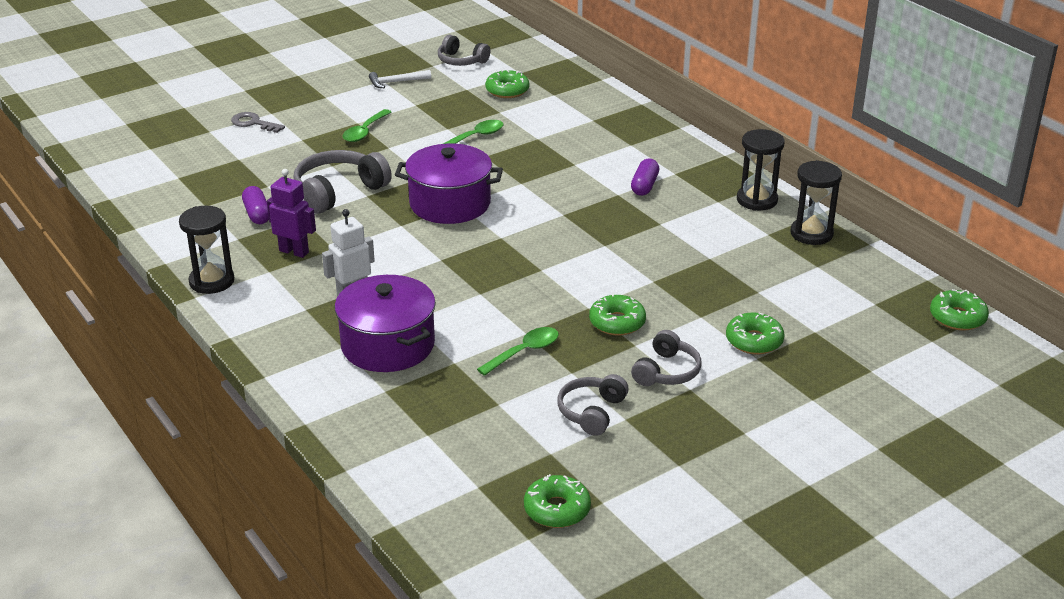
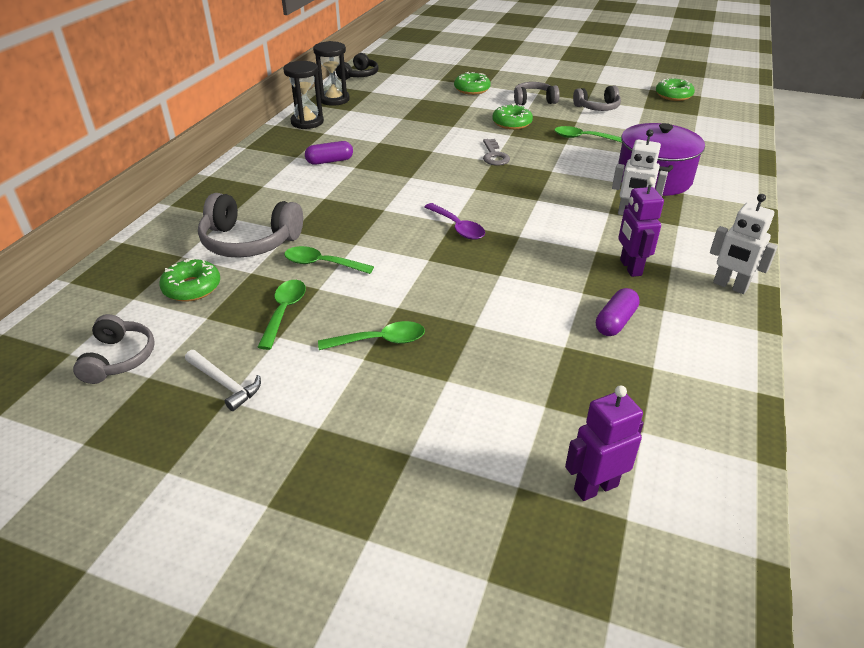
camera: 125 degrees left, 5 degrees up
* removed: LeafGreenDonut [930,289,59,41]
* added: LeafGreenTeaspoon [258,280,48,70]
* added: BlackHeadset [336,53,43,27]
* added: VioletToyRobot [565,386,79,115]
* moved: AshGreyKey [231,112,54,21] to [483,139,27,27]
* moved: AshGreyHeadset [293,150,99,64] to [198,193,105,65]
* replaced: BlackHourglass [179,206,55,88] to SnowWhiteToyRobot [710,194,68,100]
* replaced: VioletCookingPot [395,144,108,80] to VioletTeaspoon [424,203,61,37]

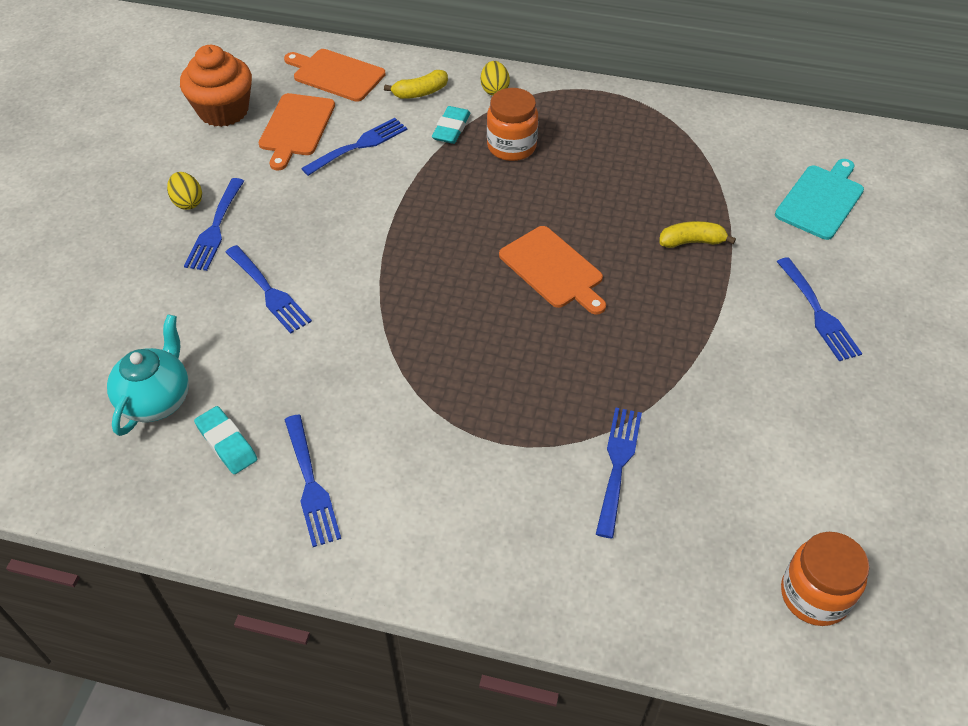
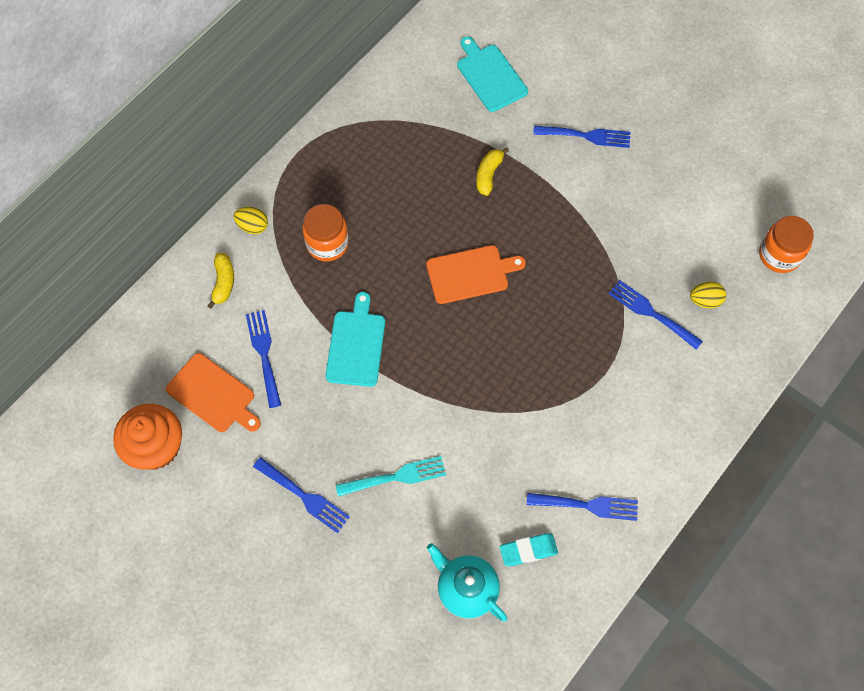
camera: 65 degrees left, 15 degrees up
* removed: OrangeBreadBoard [284,49,102,53]
* removed: AquaEraser [432,106,38,38]
* added: AquaBreadBoard [326,292,59,95]
* moved: YellowEggShape [167,172,35,38] to [690,282,36,27]
* recoloured: BlueFork [225,245,87,89] to AquaFork [336,456,110,41]

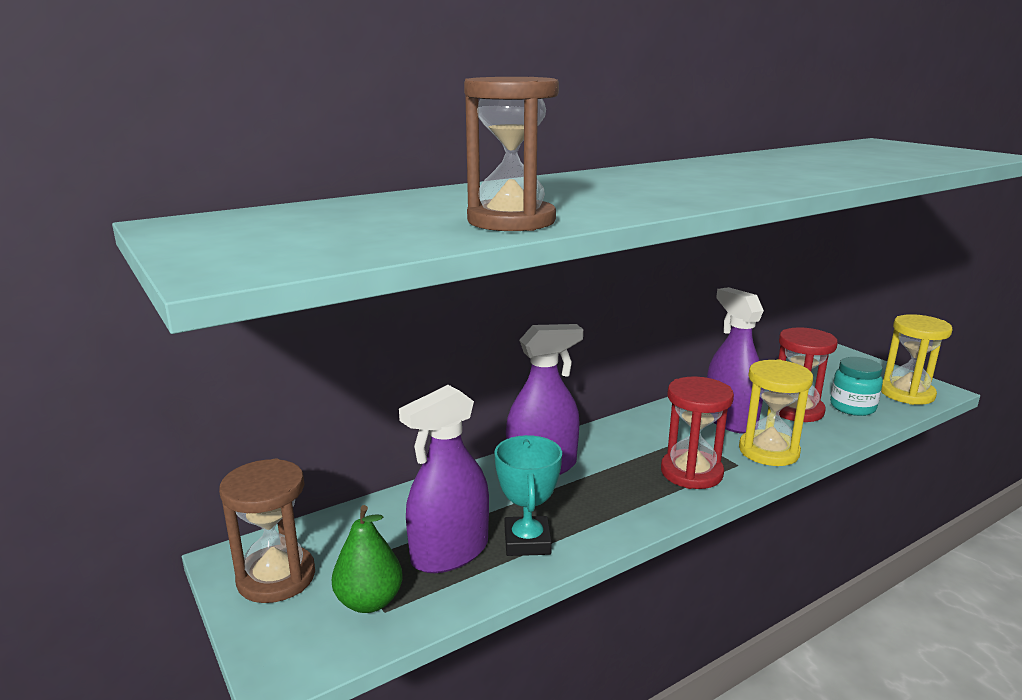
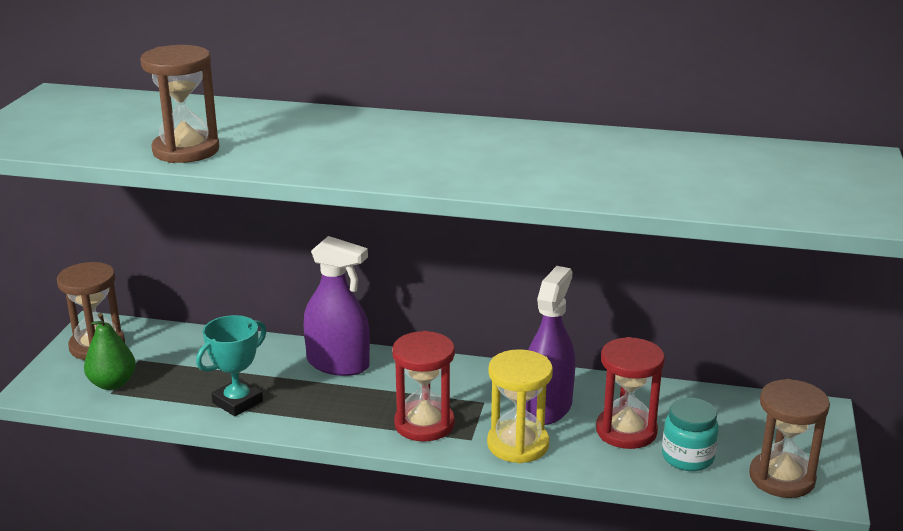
camera: 45 degrees right, 5 degrees up
* removed: VioletSprayCleaner [399,385,90,188]
* recoloured: YellowHourglass [881,314,72,91] to RussetHourglass [749,379,81,119]

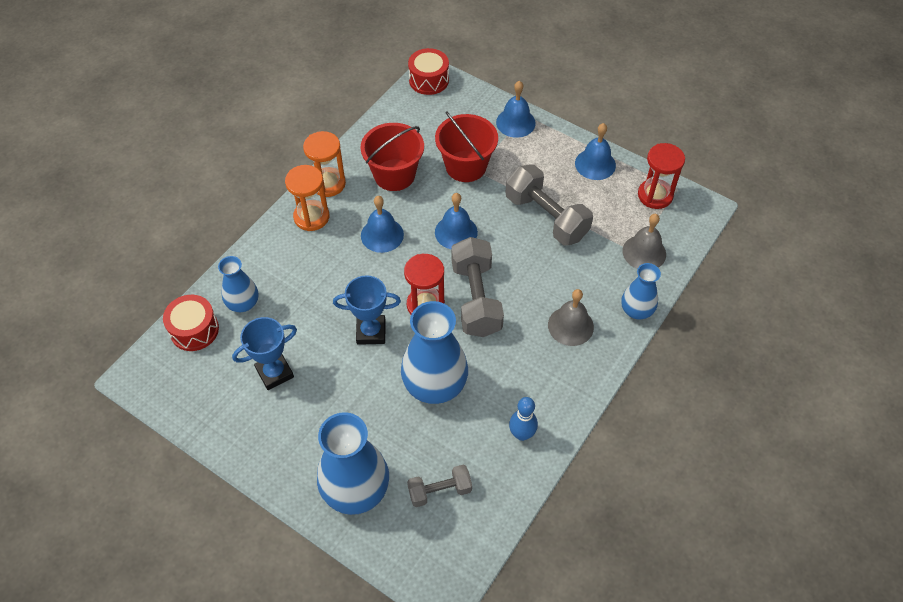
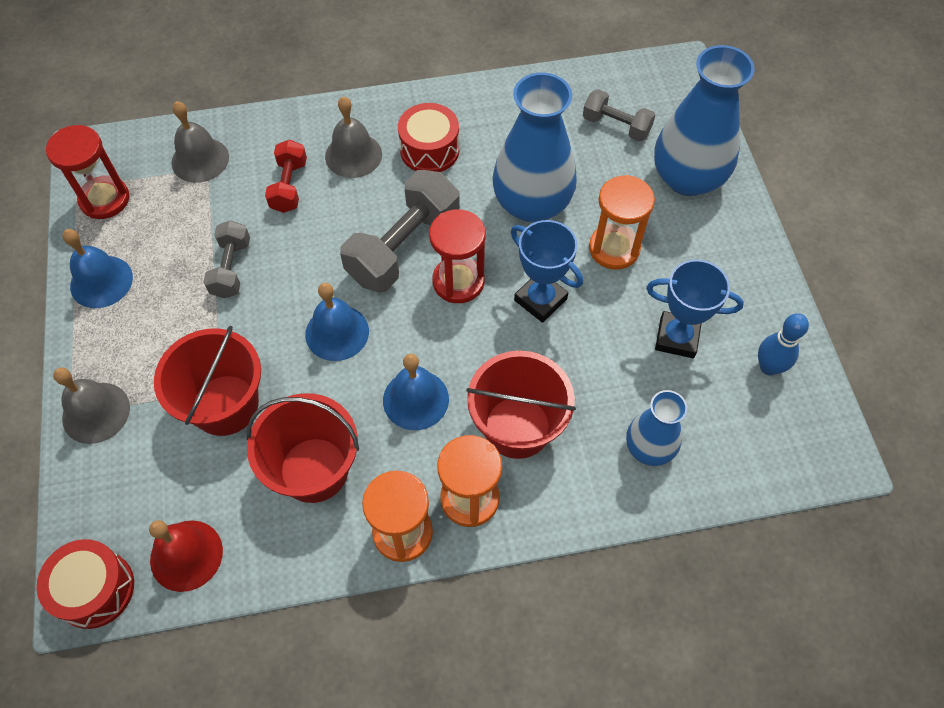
camera: 135 degrees left, 5 degrees up
* removed: BlueFlowerVase [621,263,40,56]
* added: ScarletBell [149,520,74,72]
* added: ScarletHandWeight [265,140,42,73]
* added: ScarletBucket [466,350,110,109]
* added: OrangeHourglass [589,175,66,95]
* moved: ScarletSnareDrum [163,295,56,56] to [398,103,61,69]
* moved: BlueTenpin [509,397,29,44] to [758,313,51,62]
* recoloured: BlueBell [496,81,40,57] to AshGreyBell [53,367,77,77]
* resized: AshGreyHandWeight [506,164,87,81] = [203,220,47,78] x0.57

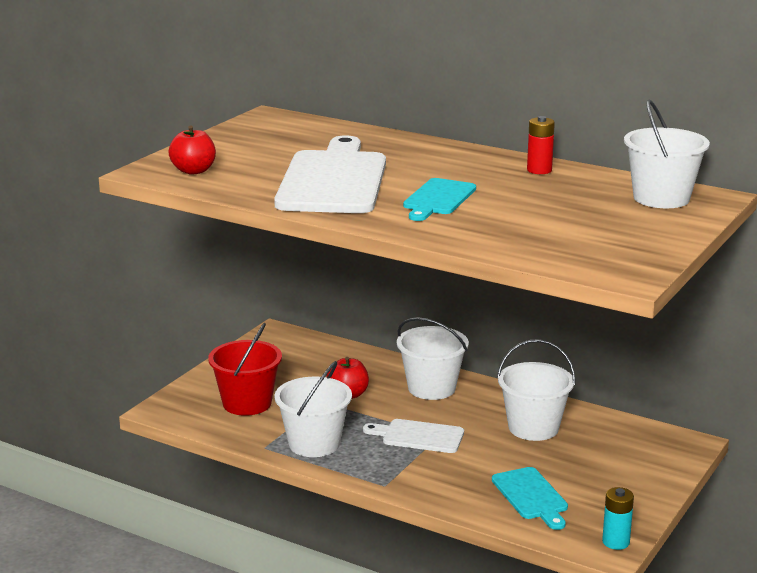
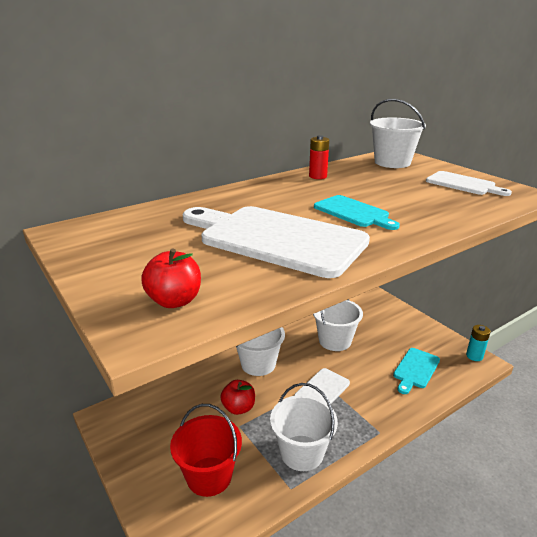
camera: 65 degrees left, 5 degrees up
* added: SnowWhiteBreadBoard [426,171,86,25]
* turned: AquaBreadBoard [492,467,76,63] = [393,348,47,46] 120 degrees clockwise

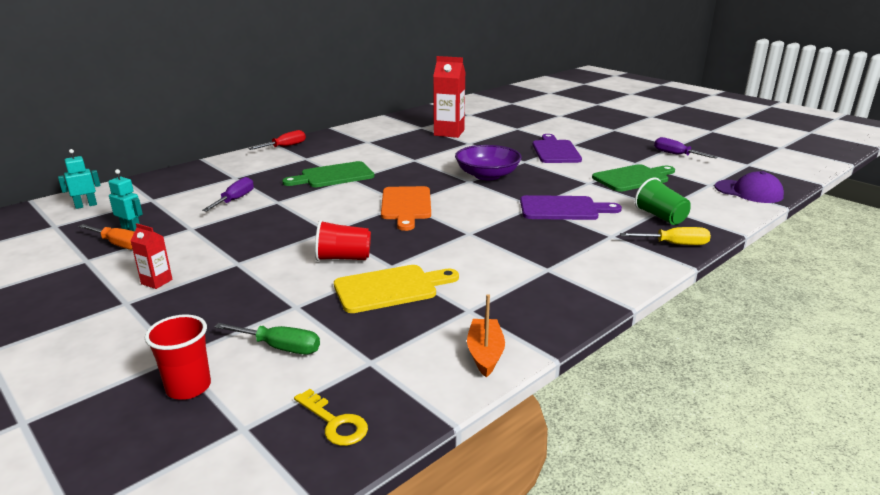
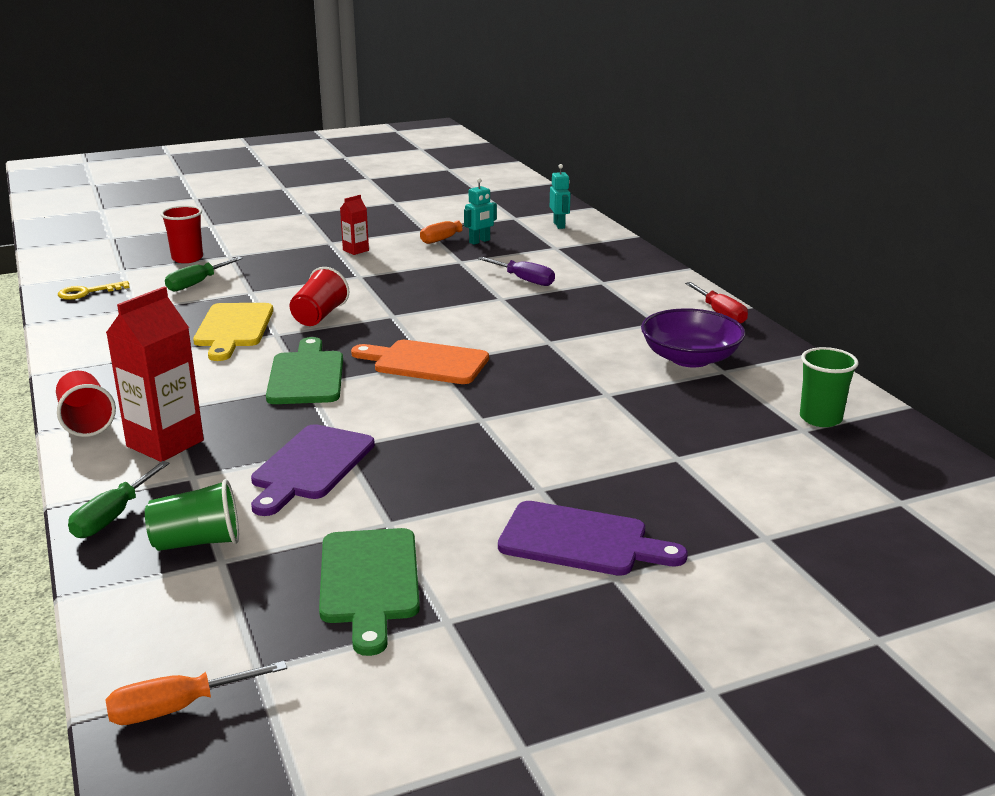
camera: 110 degrees right, 0 degrees up
* removed: OrangeSailboat [467,294,38,83]
* removed: VioletScrewdriver [654,137,64,22]
* added: ScarletBeaker [56,371,60,66]
* added: LeafGreenBeaker [800,347,59,80]
* moved: LeafGreenBreadBoard [282,161,93,26] to [266,337,77,67]
* moved: ScarletCarton [433,56,33,82] to [106,286,98,176]
* moved: VioletServingBowl [455,145,67,35] to [641,308,104,59]
* replaced: VioletCap [715,171,69,32] to OrangeScrewdriver [106,661,181,64]
* recoloured: YellowScrewdriver [620,227,91,18] to LeafGreenScrewdriver [68,461,102,77]

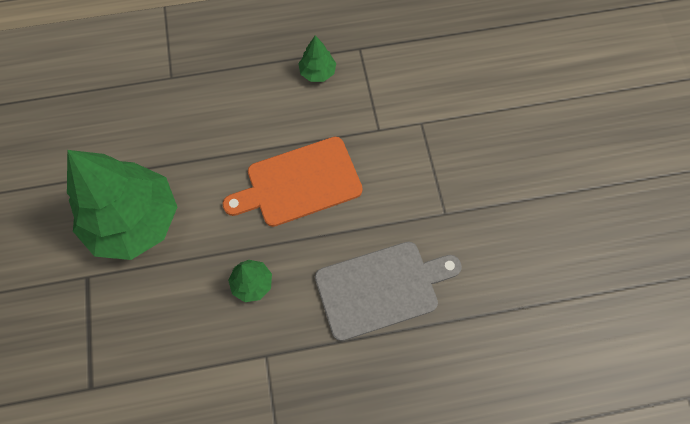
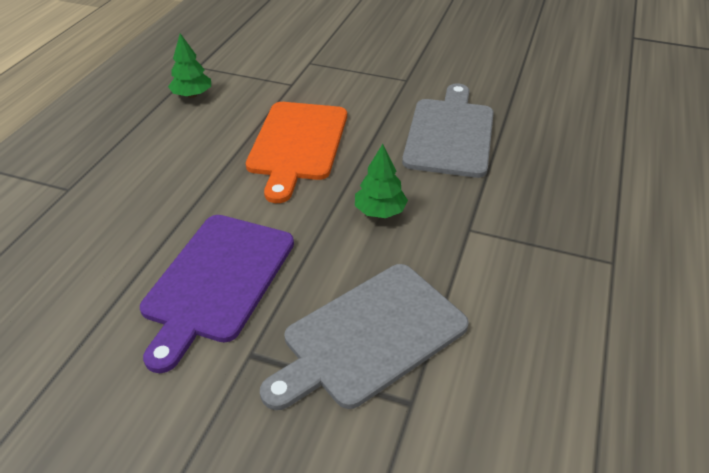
camera: 60 degrees left, 25 degrees down
* added: AshGreyBreadBoard [260,264,209,146]
* replaced: LeafGreenFirTree [67,150,110,110] to VioletBreadBoard [140,215,154,158]

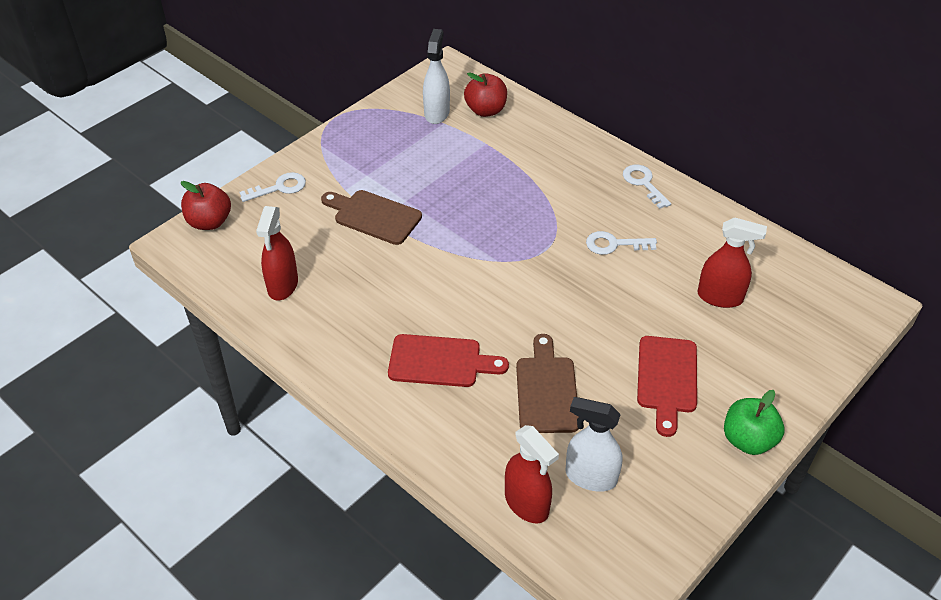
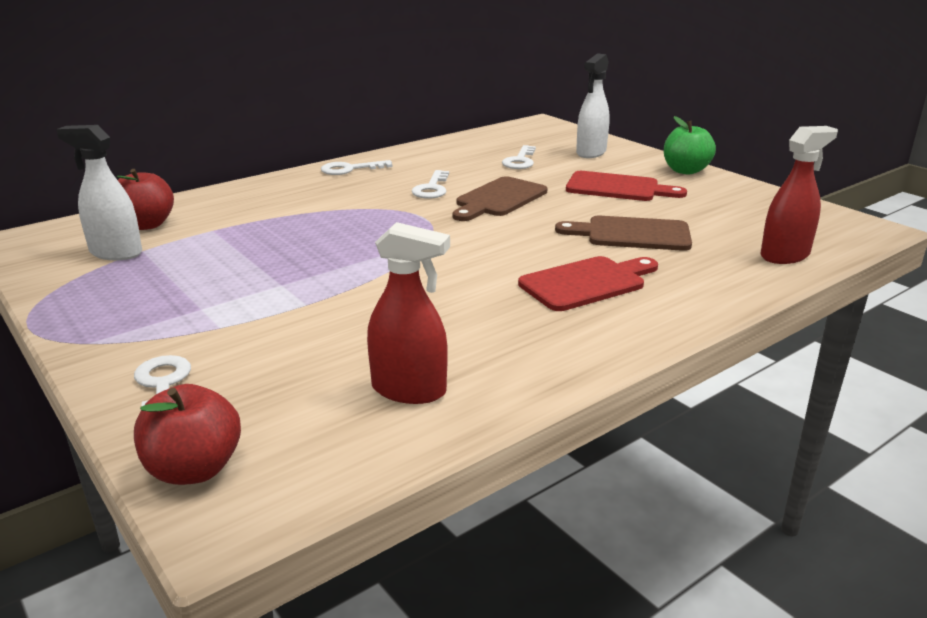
camera: 80 degrees left, 20 degrees down
* moved: RussetBreadBoard [321,190,101,55] to [453,176,94,45]
* moved: SnowWhiteSprayCleaner [565,397,58,95] to [576,53,34,105]
* replaced: ScarletSprayCleaner [698,217,69,91] to SnowWhiteKey [502,145,34,24]
* turned: ScarletBreadBoard [388,334,121,53] = [518,256,140,55] 45 degrees clockwise

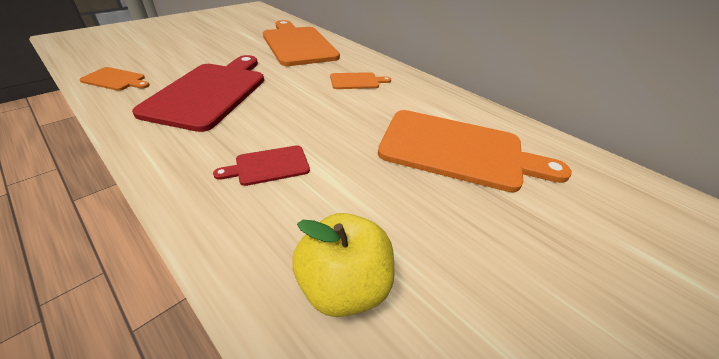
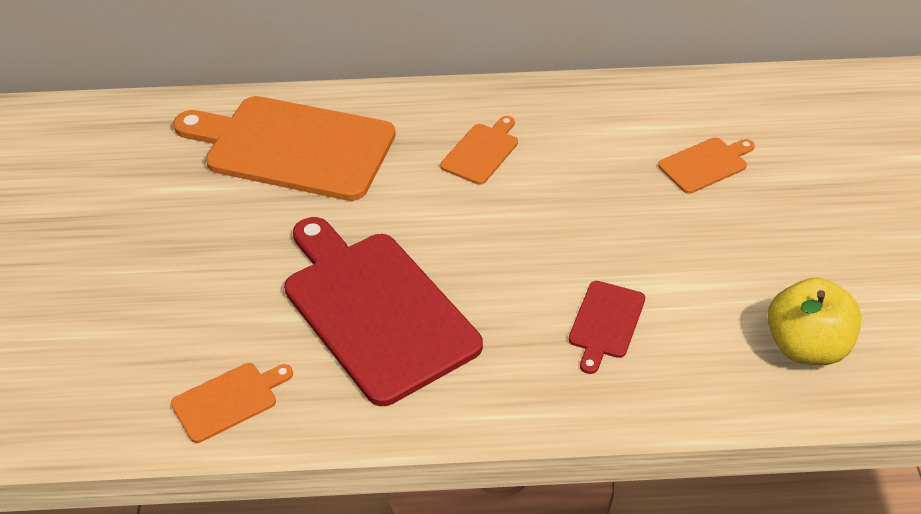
camera: 45 degrees left, 5 degrees up
* resized: OrangeBreadBoard [378,110,194,82] = [658,137,97,57] x0.45

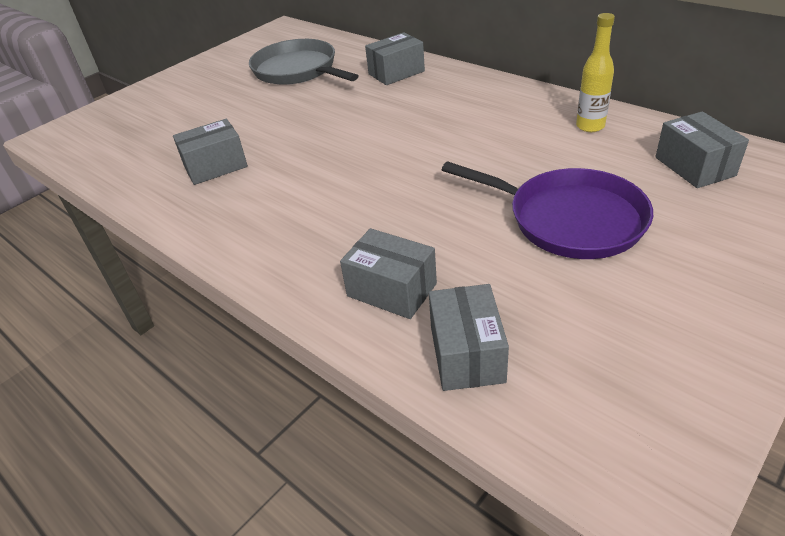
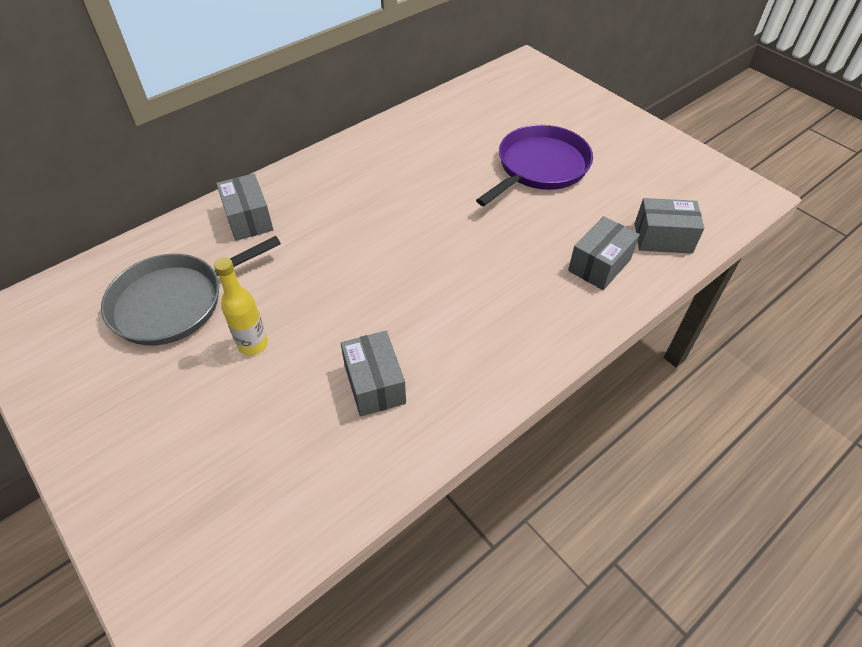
camera: 85 degrees left, 10 degrees up
* removed: AshGreyParcel [655,111,94,77]
* moved: YellowDrinkBottle [576,13,39,119] to [214,257,54,98]

